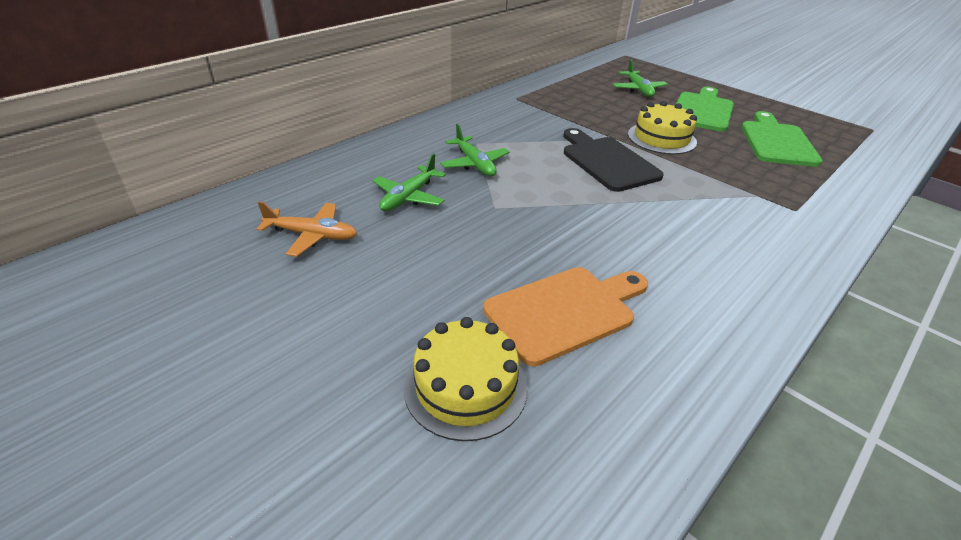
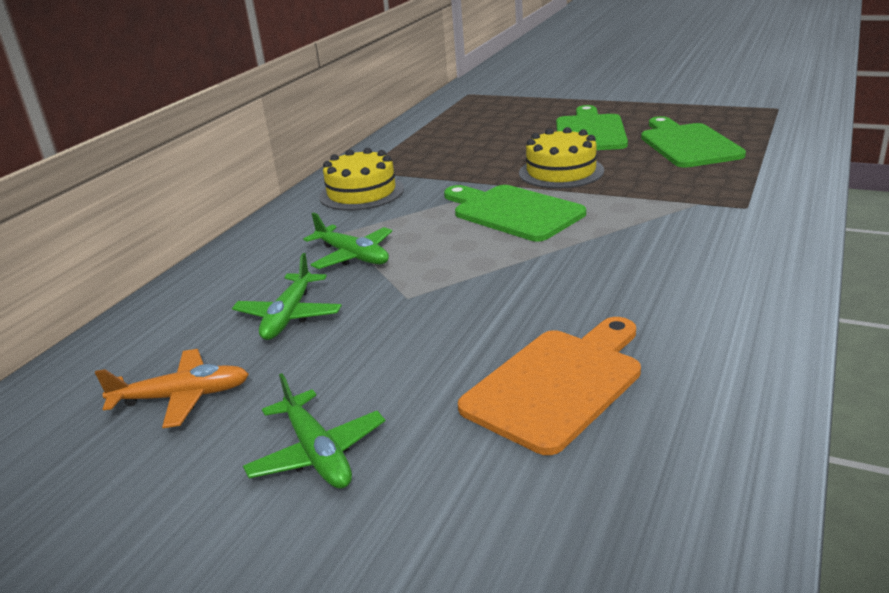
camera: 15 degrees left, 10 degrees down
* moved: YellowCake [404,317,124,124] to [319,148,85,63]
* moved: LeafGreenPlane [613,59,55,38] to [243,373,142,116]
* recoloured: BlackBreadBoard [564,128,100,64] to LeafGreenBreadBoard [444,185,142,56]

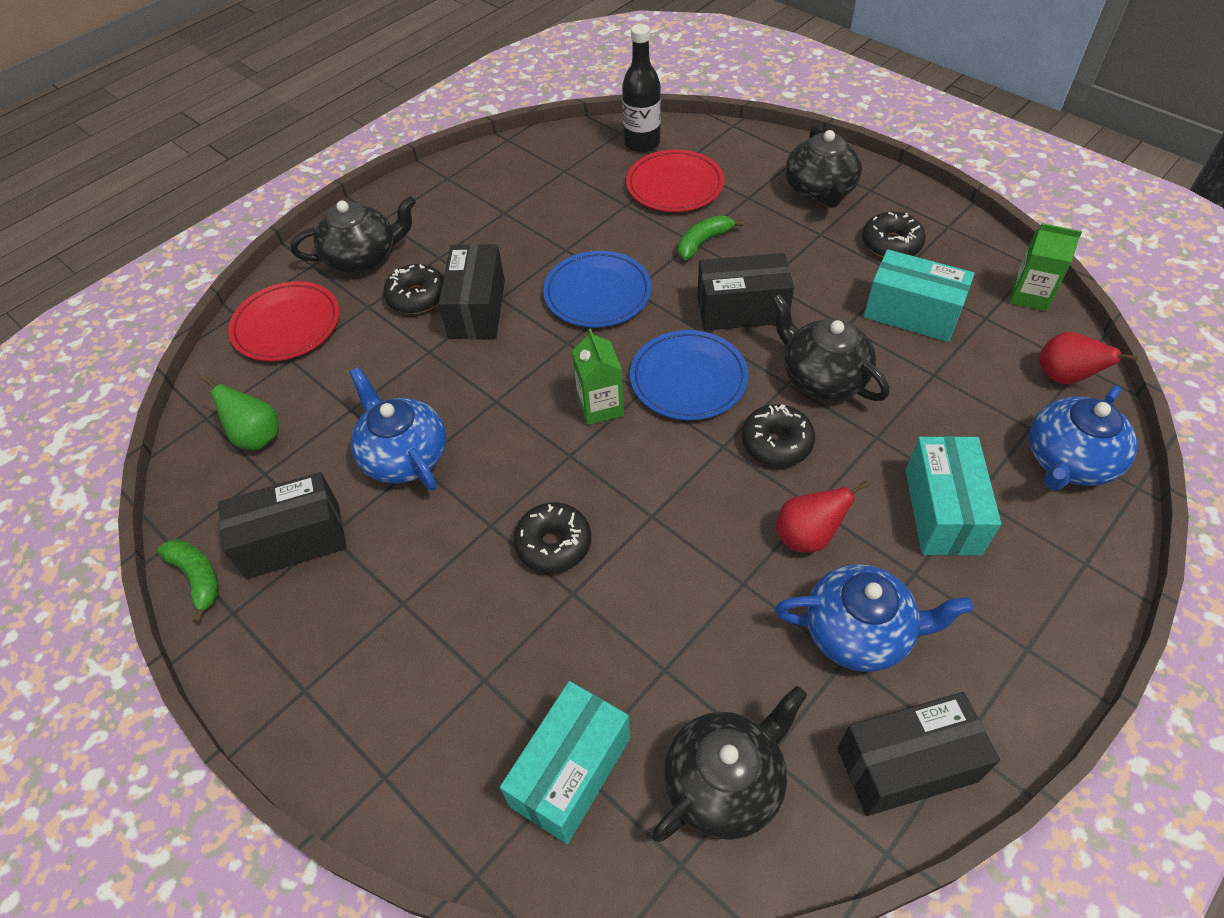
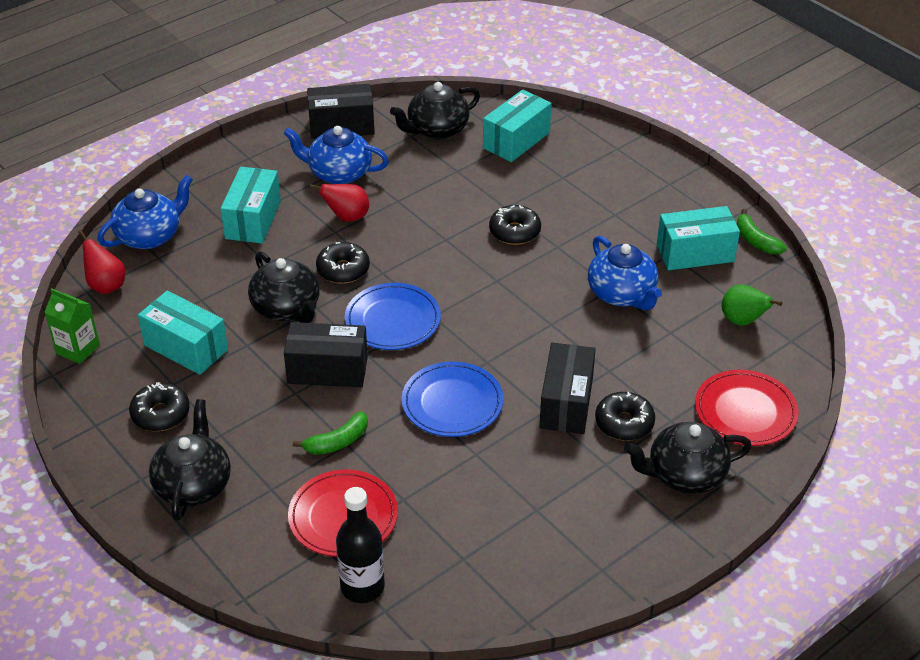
camera: 175 degrees left, 10 degrees down
* removed: LeafGreenCarton [572,329,52,96]
* recoloured: BlackParcel [218,472,129,107] to AquaParcel [657,206,83,64]

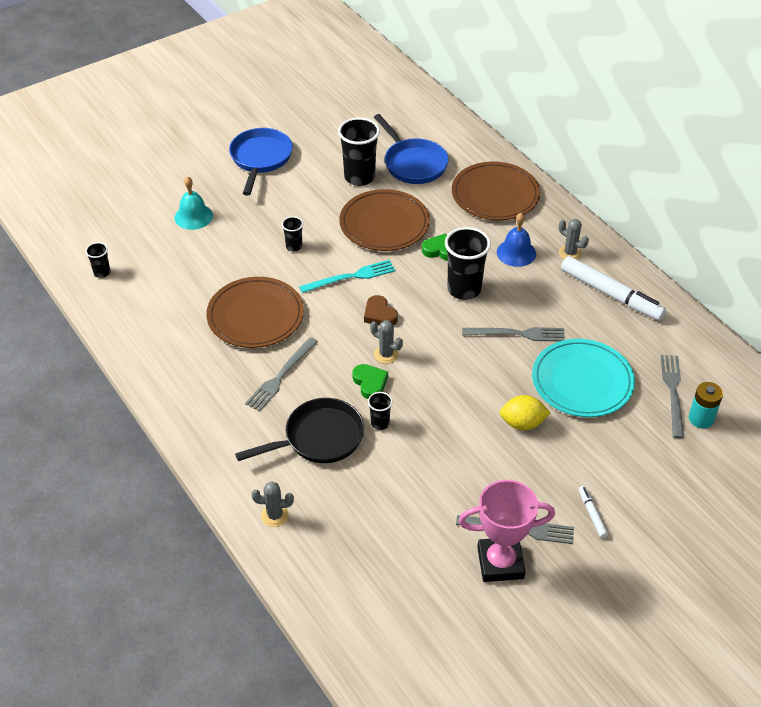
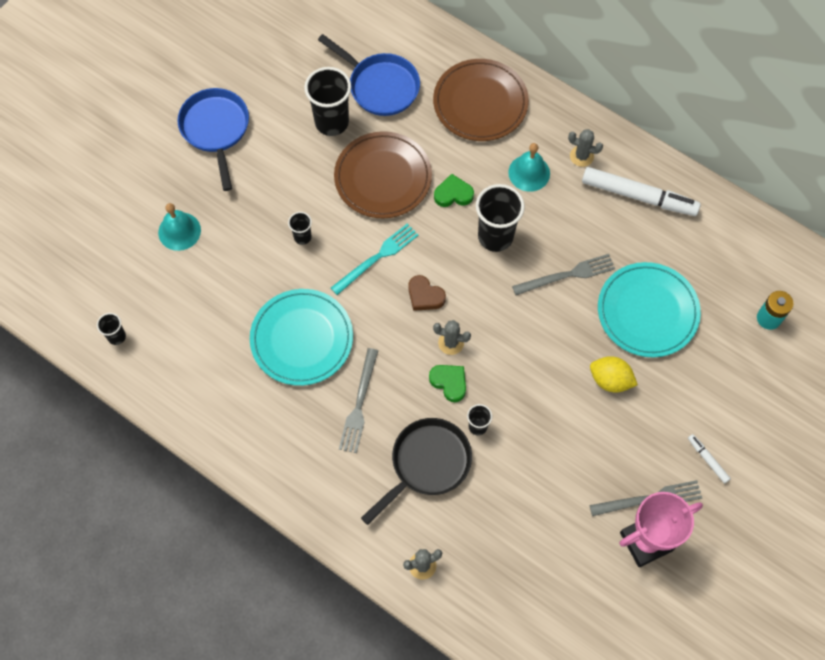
camera: 20 degrees left, 20 degrees up
* removed: AshGreyFork [660,355,24,83]
* recoloured: RussetDinnerPlate [206,277,98,71] to AquaDinnerPlate [250,289,103,97]
* recoloured: BlueBell [497,213,39,54] to AquaBell [508,143,42,49]
* turned: YellowLemon [500,395,51,35] = [590,356,48,37] 45 degrees clockwise

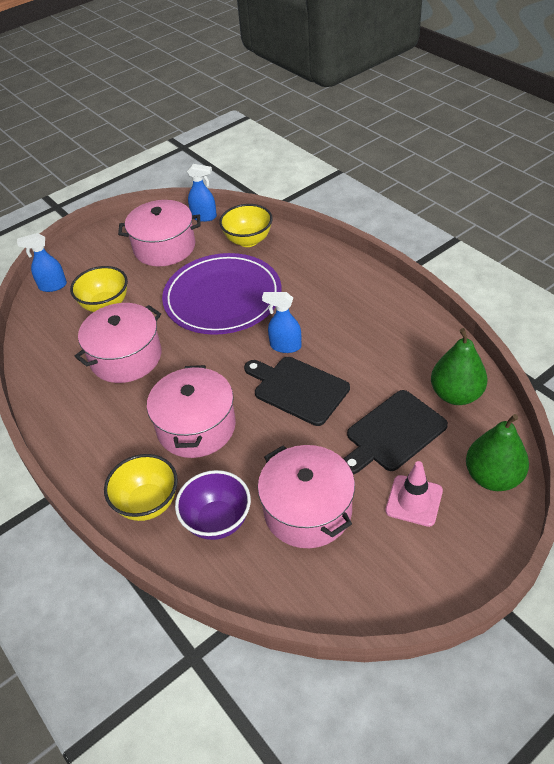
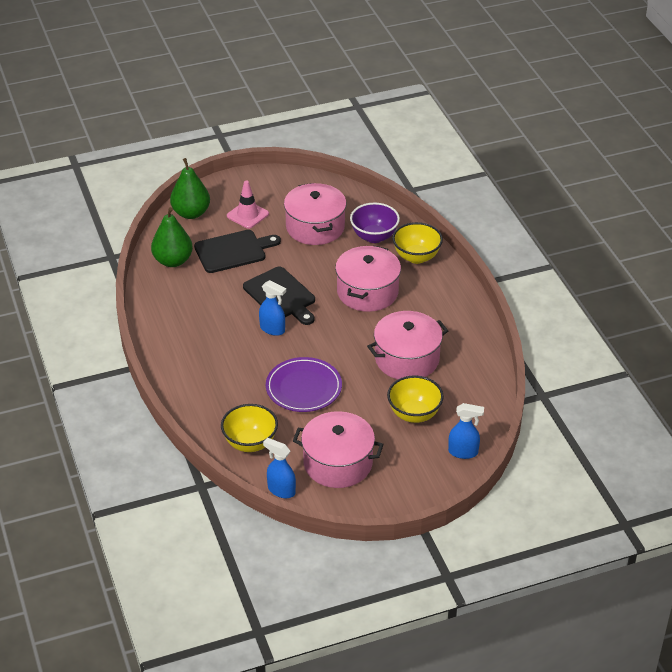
camera: 165 degrees left, 5 degrees down
* resized: VioletDinnerPlate [162,253,120,82] = [266,357,76,55] x0.66

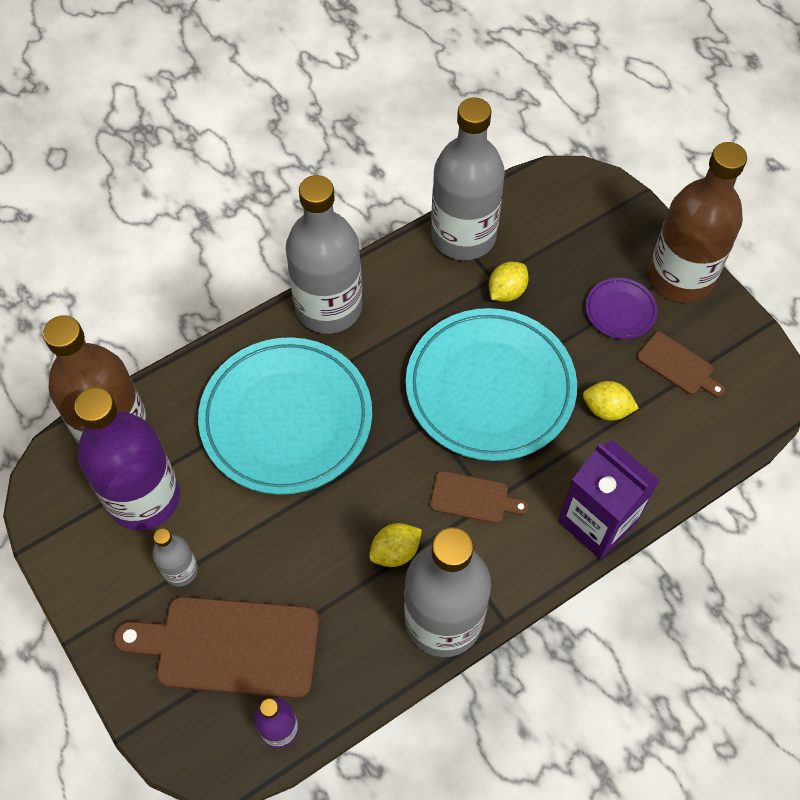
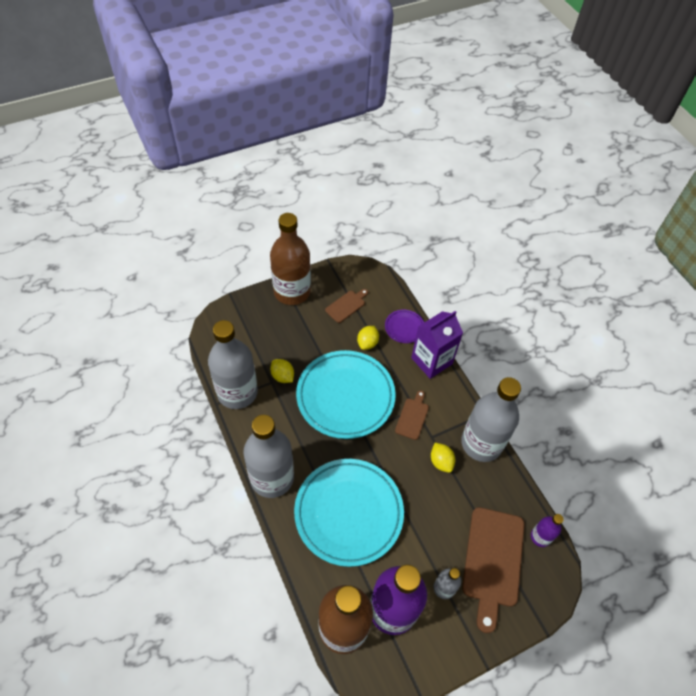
camera: 85 degrees left, 5 degrees down
* moved: VioletDinnerPlate [586,278,71,61] to [385,310,39,33]

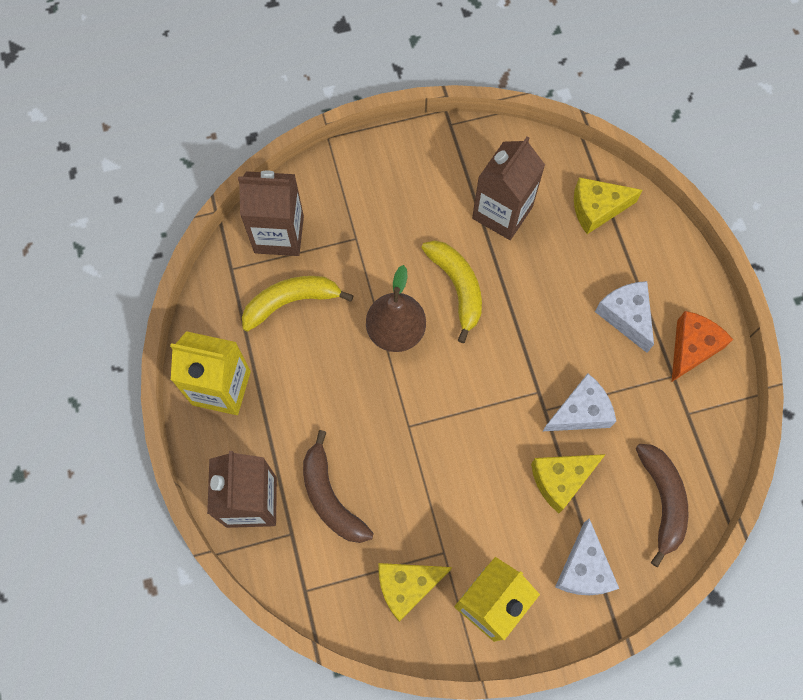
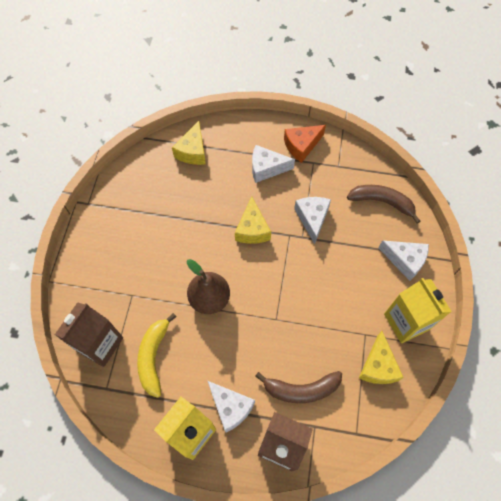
camera: 65 degrees left, 5 degrees down
* removed: YellowBanana [421,240,61,103]
* removed: RussetCarton [472,136,73,104]
* added: SnowWhiteCheeseWedge [208,381,47,52]
* moved: YellowCheeseWedge [531,454,75,59] to [235,196,36,48]
* turned: OrangeCheeseWedge [672,311,61,71] = [284,125,42,38] 90 degrees counterclockwise

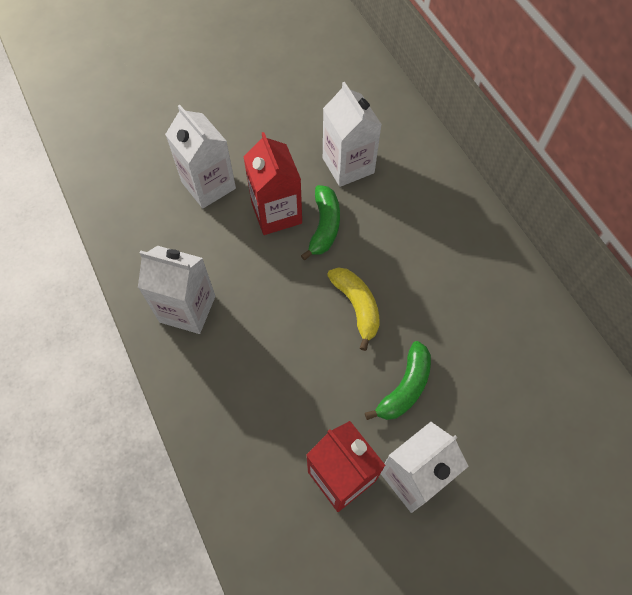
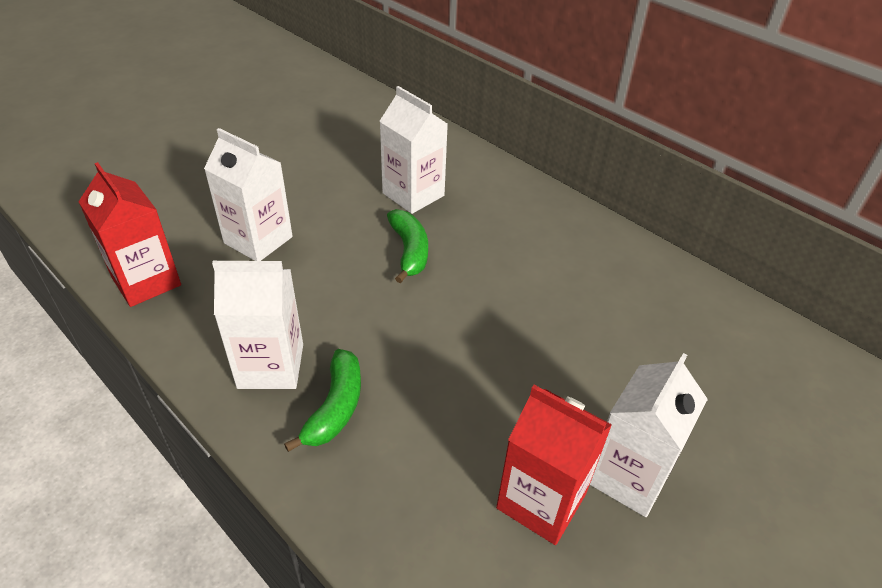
camera: 20 degrees left, 20 degrees down
* removed: YellowBanana [327,267,53,84]
* moved: ScarletCarton [243,132,59,103] to [79,162,102,145]
* moved: LeafGreenBanana [365,341,66,79] to [284,349,77,103]

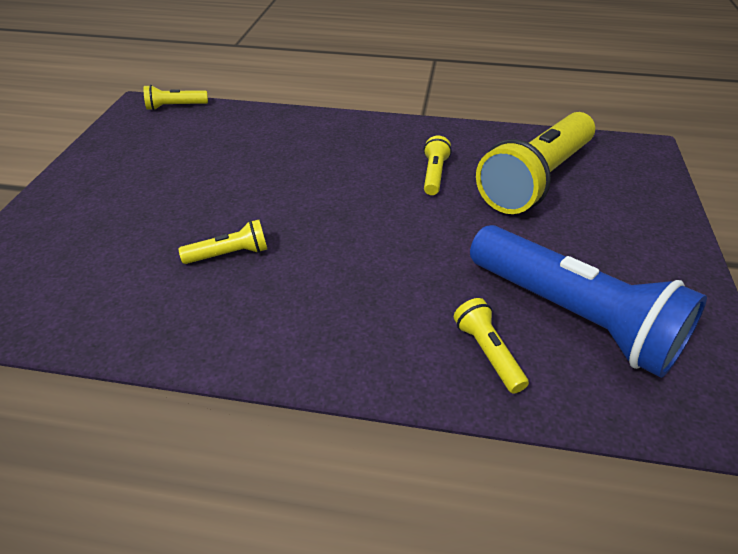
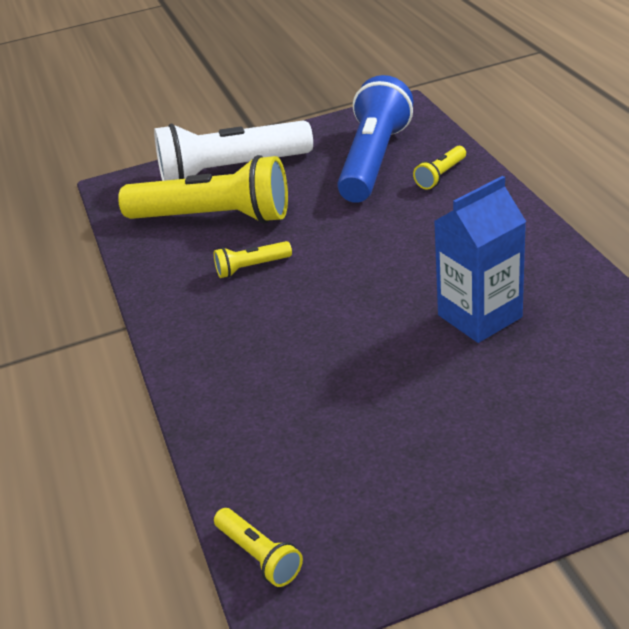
camera: 115 degrees left, 5 degrees down
* added: SnowWhitePocketTorch [154,120,159,61]
* replaced: YellowPocketTorch [178,220,89,44] to BlueCarton [434,176,92,167]

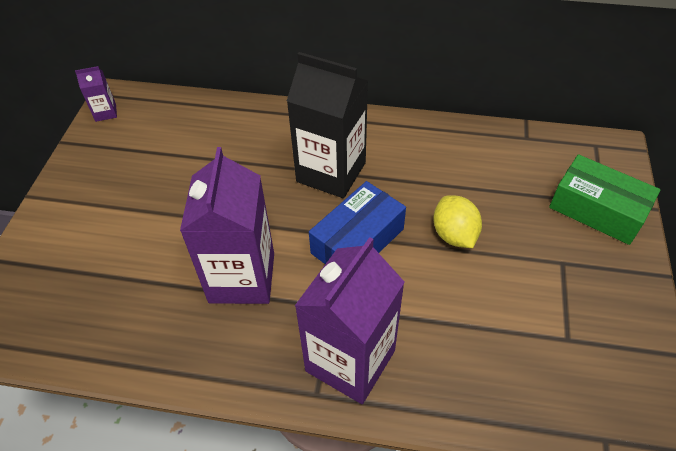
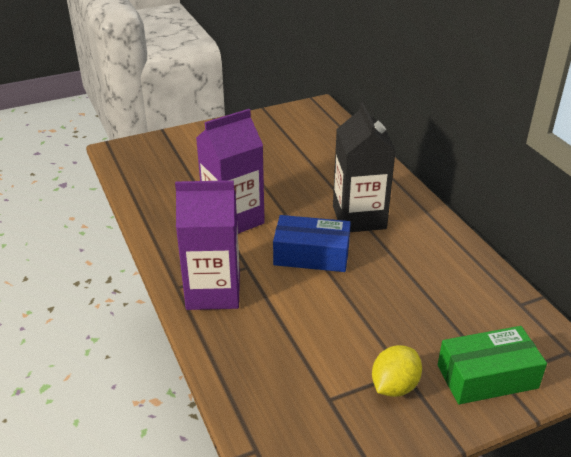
camera: 55 degrees right, 15 degrees down
* removed: VioletCarton [75,66,42,56]
* moved: YellowLemon [433,195,49,53] to [372,345,50,52]
* turned: LeafGreenParcel [549,154,112,91] = [438,326,109,79] 75 degrees clockwise

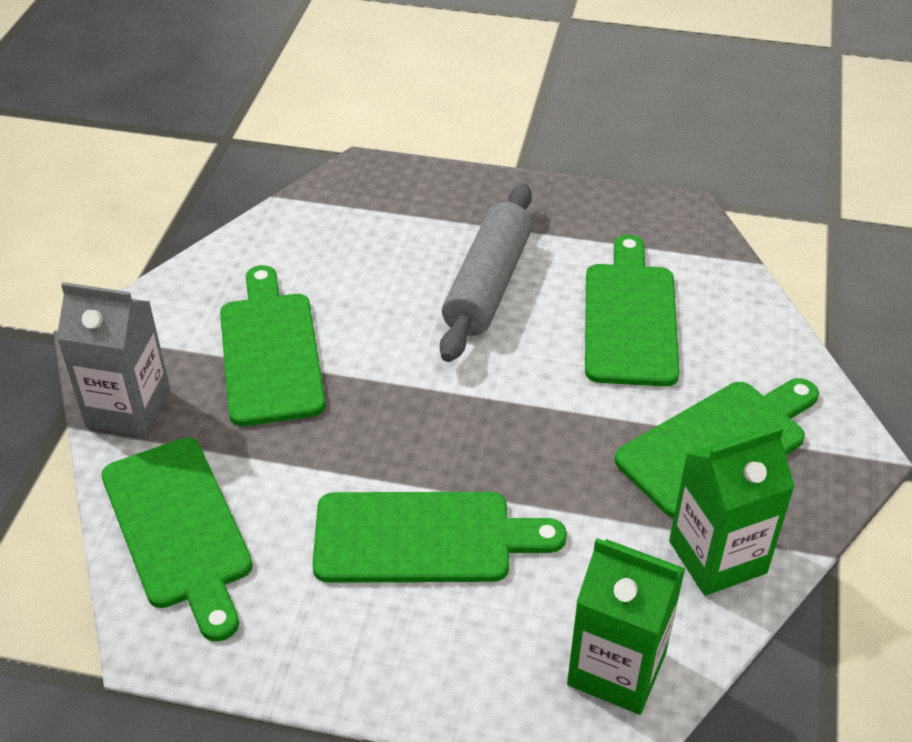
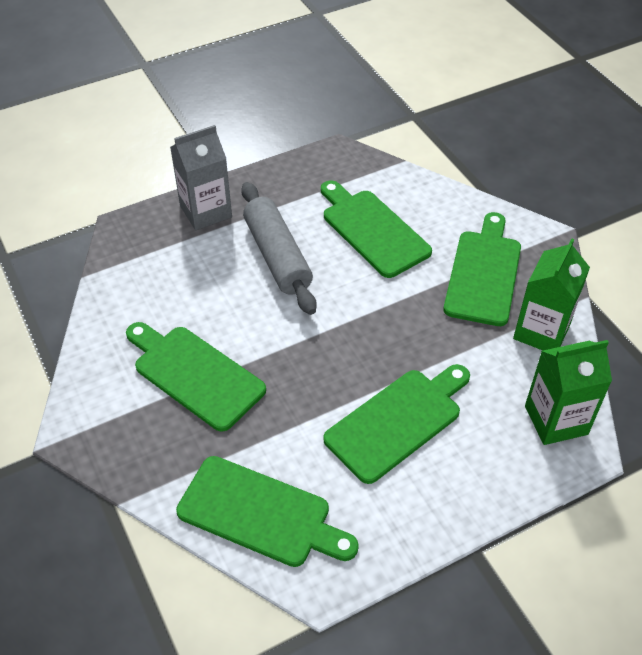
camera: 40 degrees left, 5 degrees up
* moved: AshGreyCarton [57,282,113,155] to [170,125,62,105]

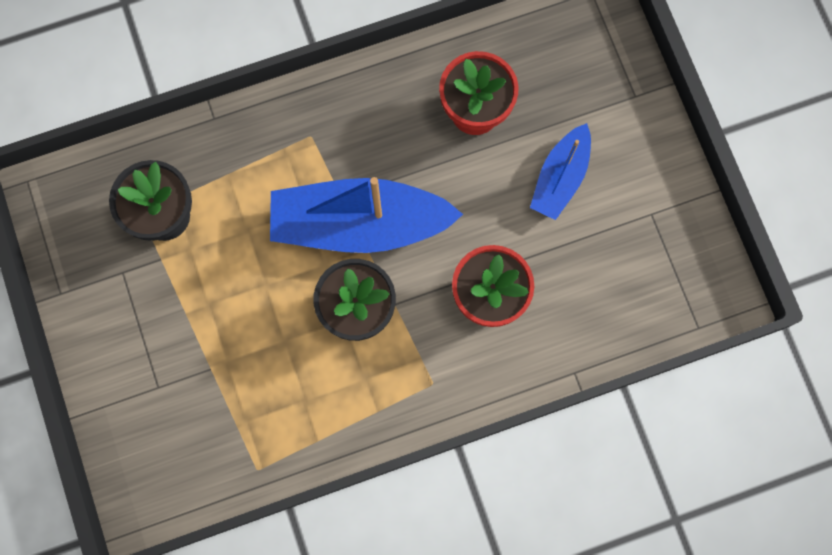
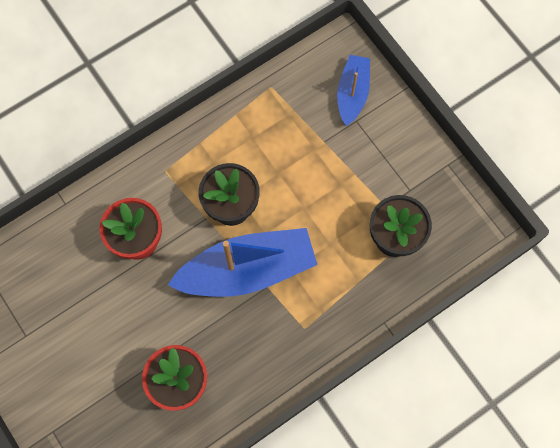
camera: 165 degrees right, 5 degrees down
* moved: BlueSailboat [530,123,61,97] to [337,55,33,71]

